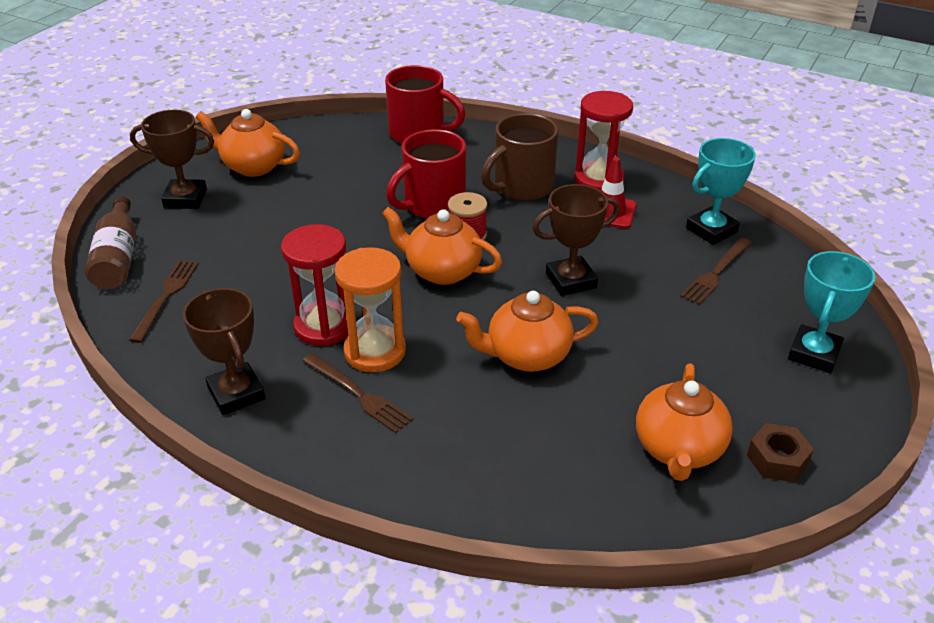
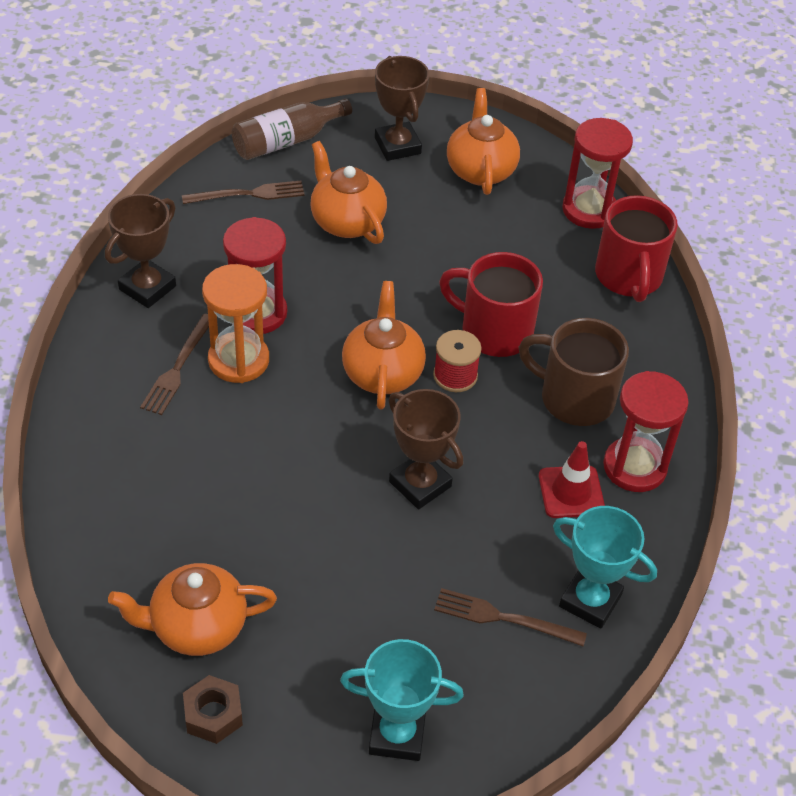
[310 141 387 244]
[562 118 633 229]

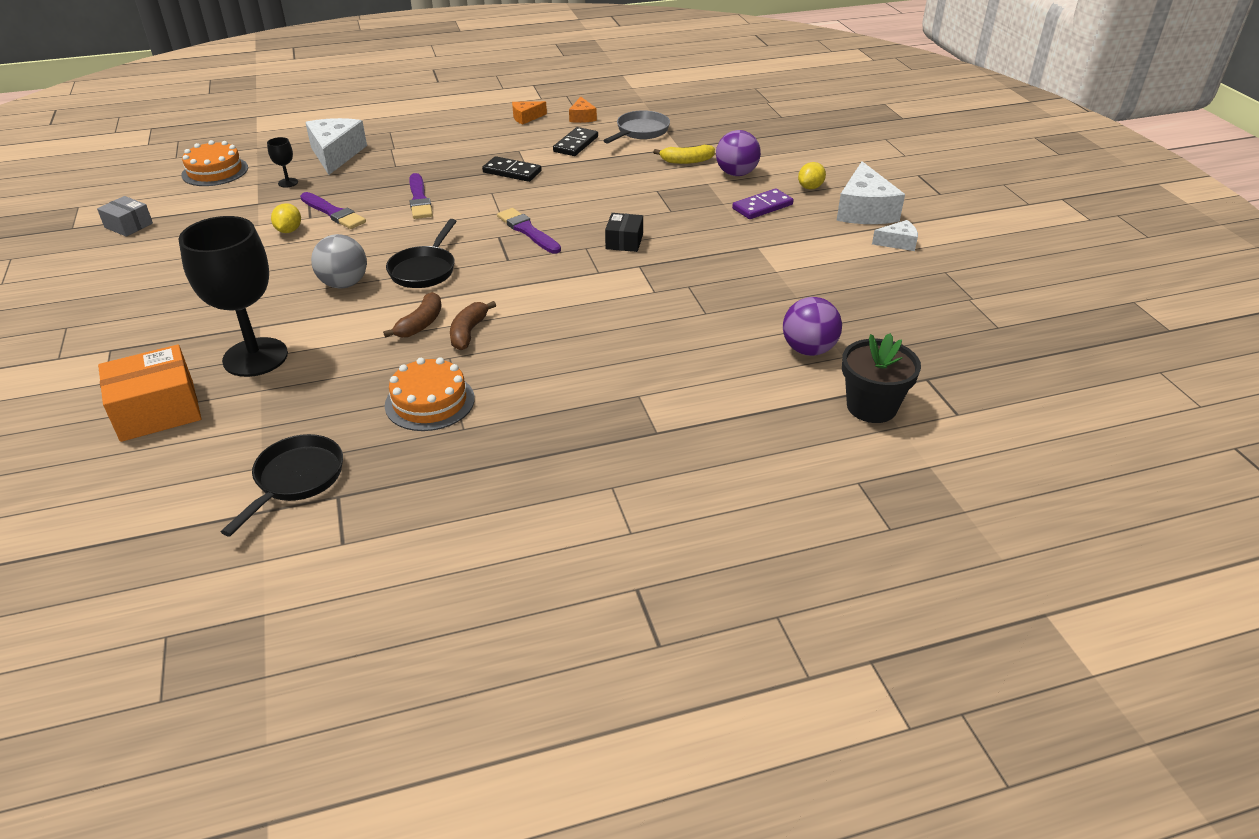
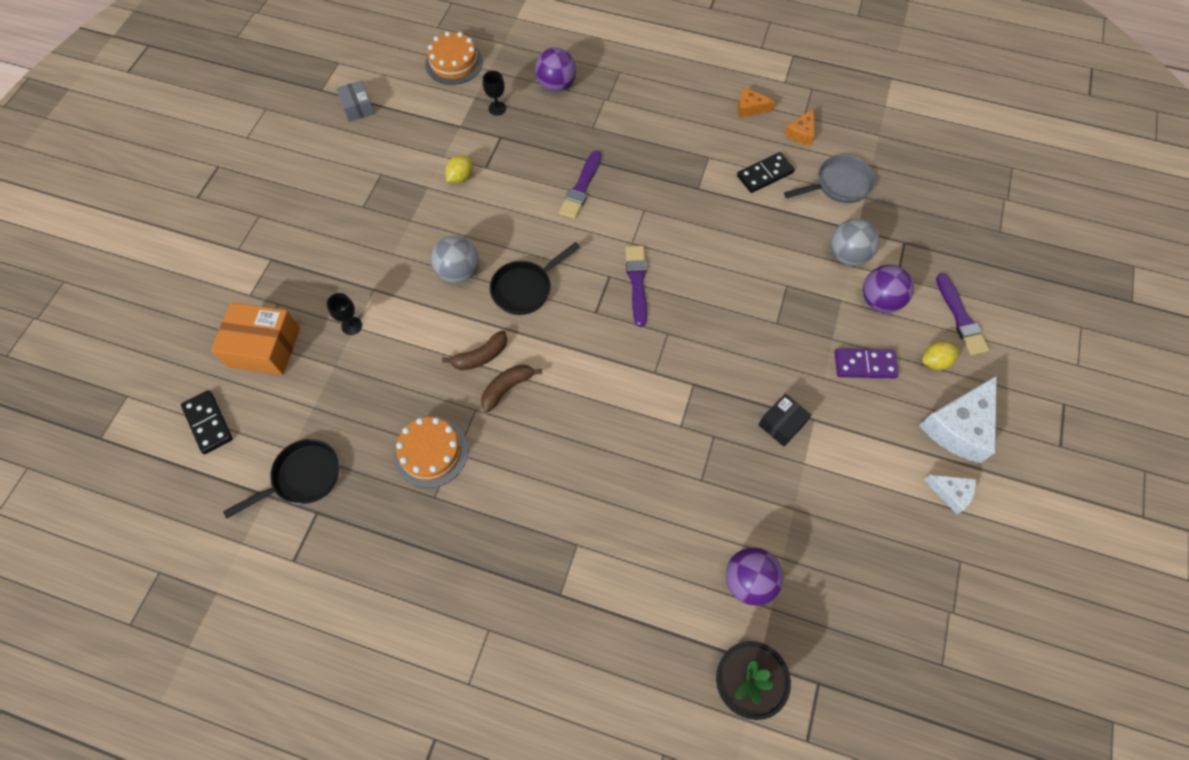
[535 48 576 92]
[830 219 879 266]
[181 390 233 454]
[936 273 990 356]
[759 394 811 447]
[327 293 362 335]

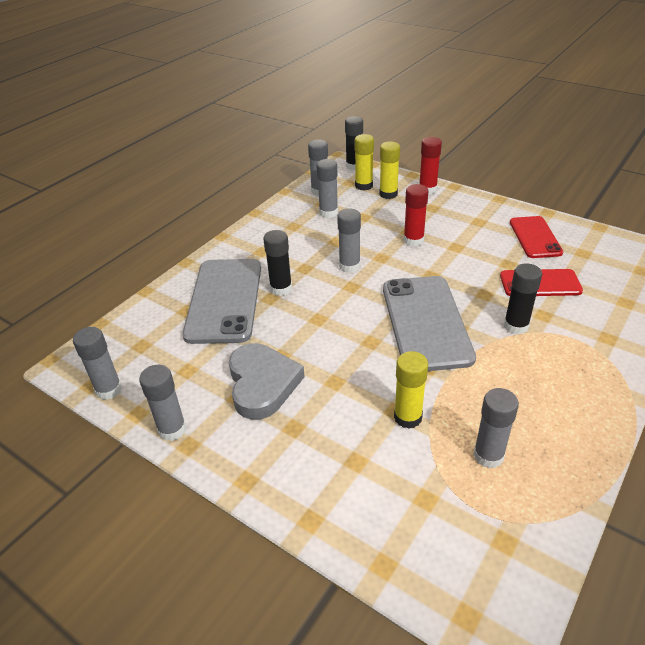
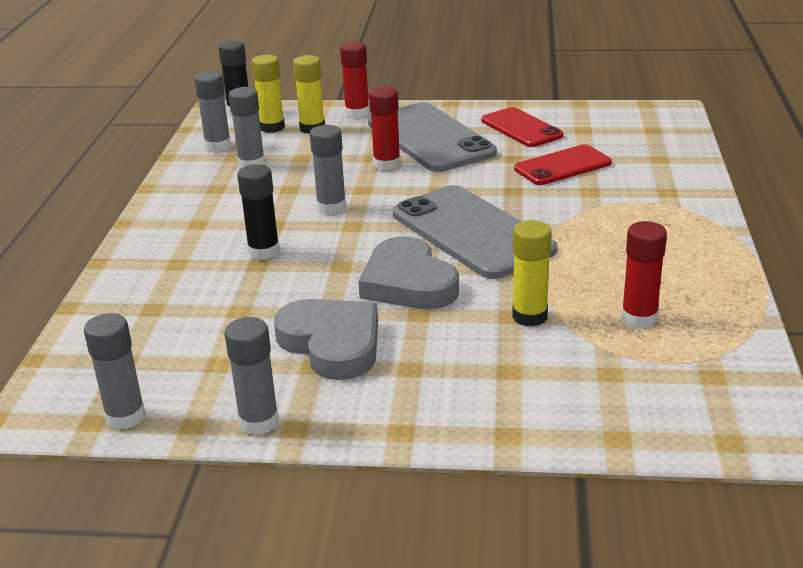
[368 102 497 172]
[504 263 542 334] (first image)
[621 221 667 329]
[358 236 459 309]

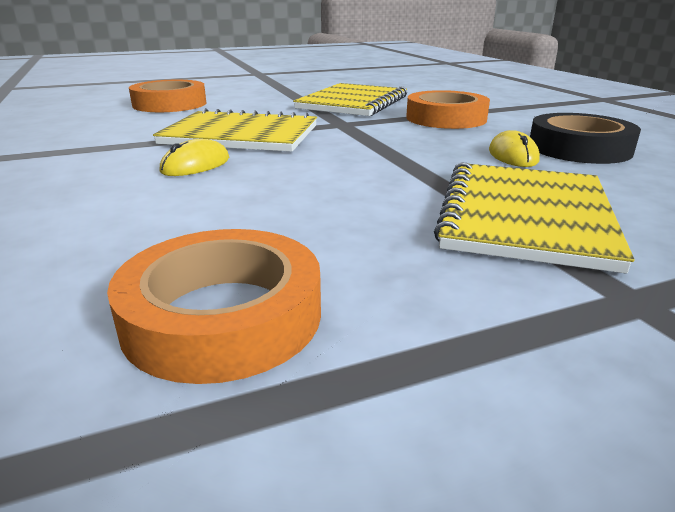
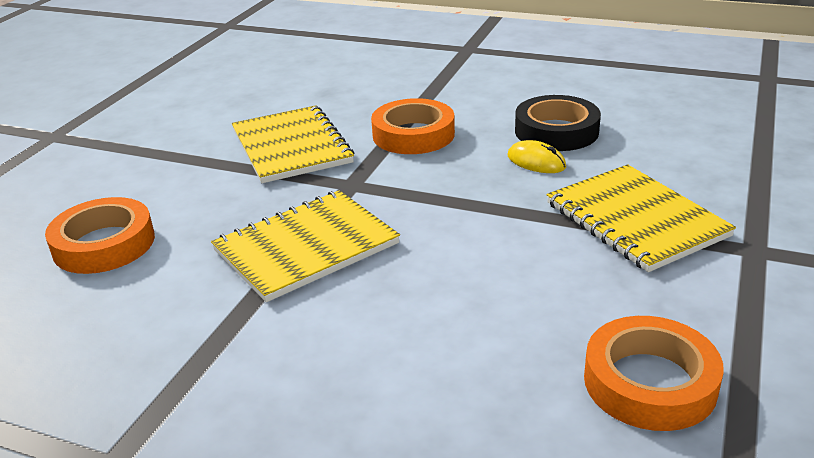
[160 139 229 176] (first image)

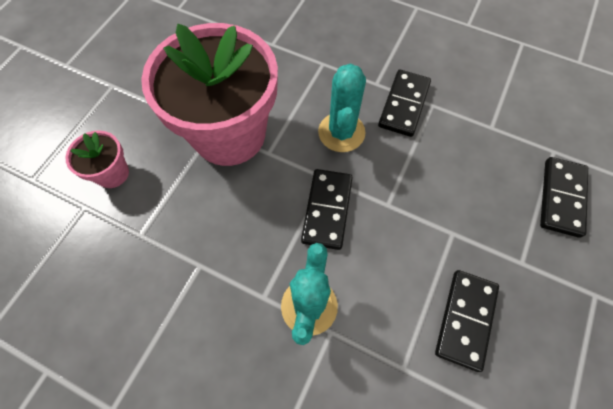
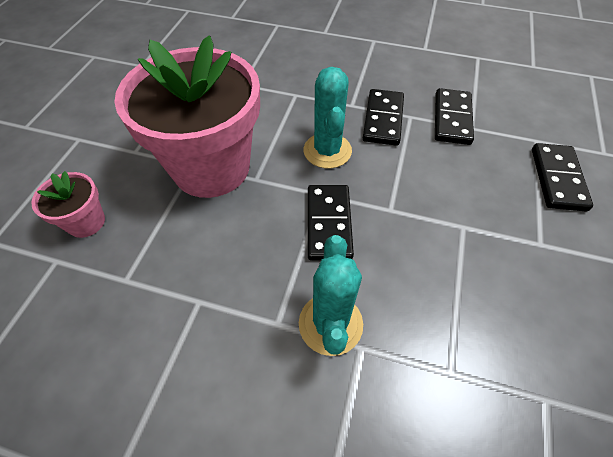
[435 88 474 145]

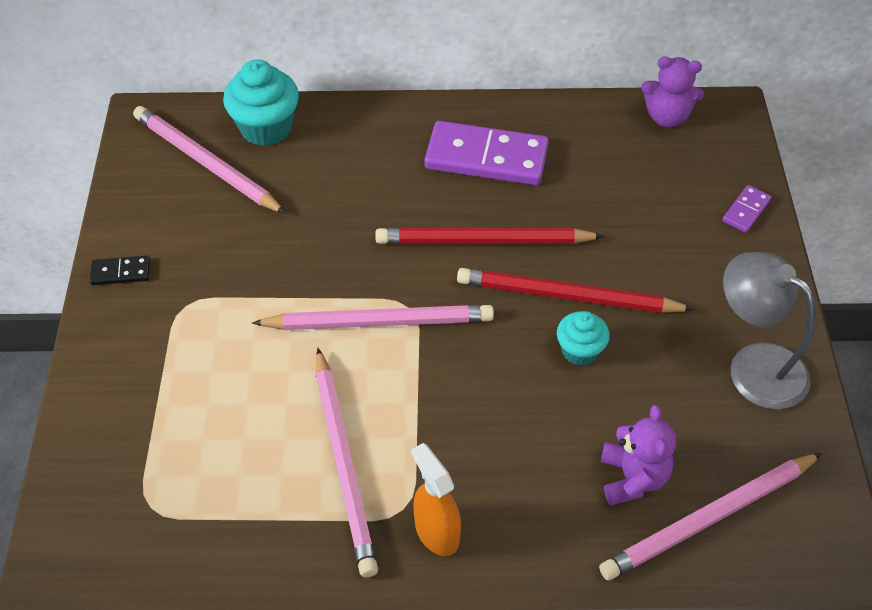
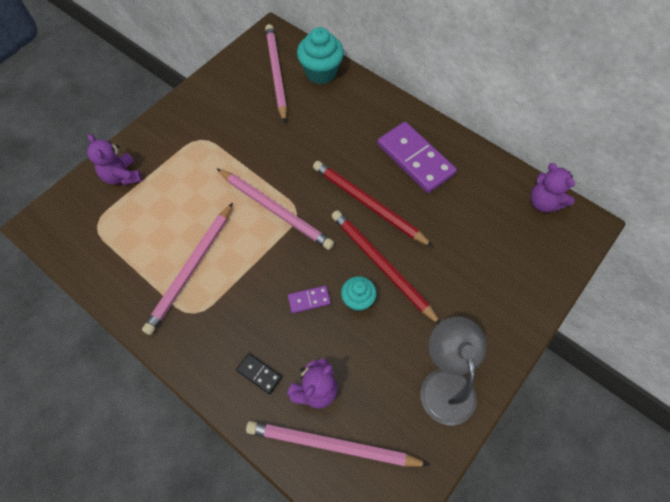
[288 286 331 313]
[236 353 282 394]
[411 443 461 556] (first image)
[87 134 142 186]

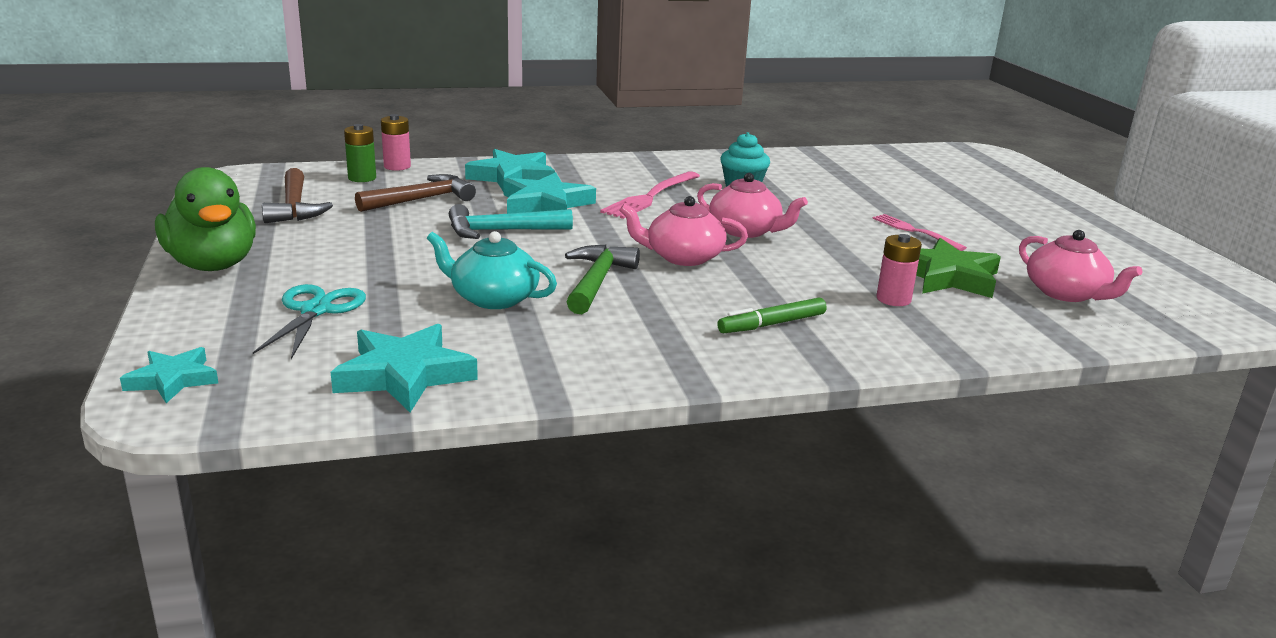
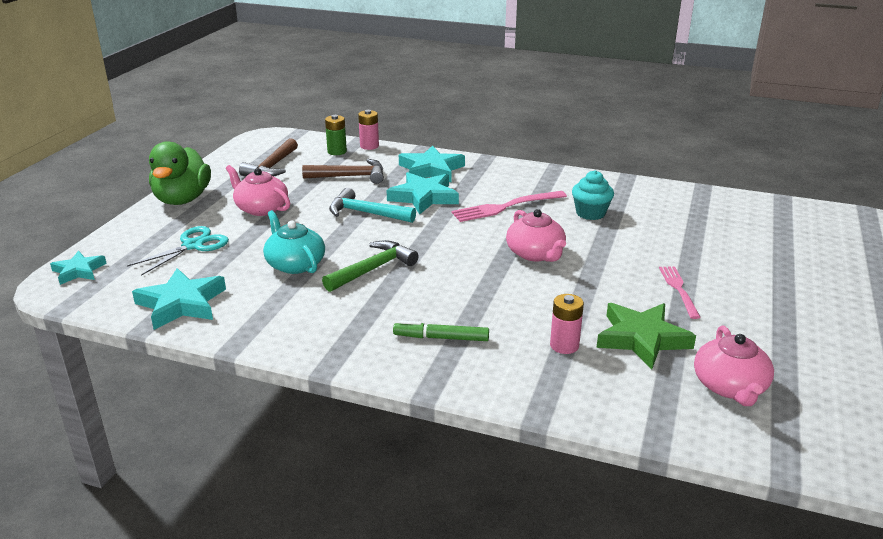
[226 165 290 216]

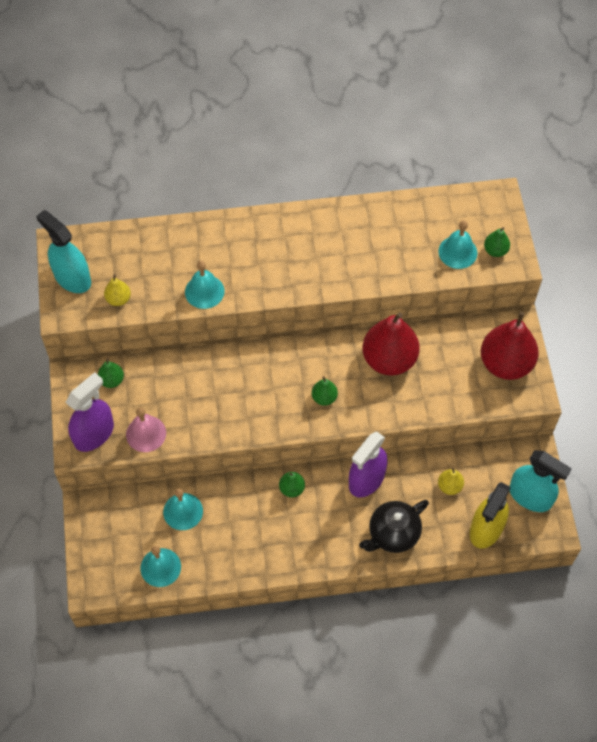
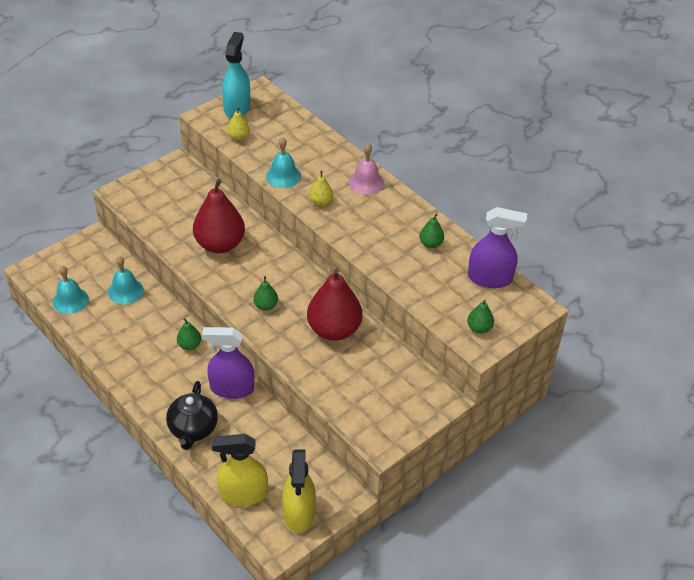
[438 220 477 269] (first image)
[193 179 245 254]
[419 214 444 248]
[468 207 527 288]
[349 143 384 195]
[282 449 316 533]
[309 171 333 206]
[166 381 218 450]

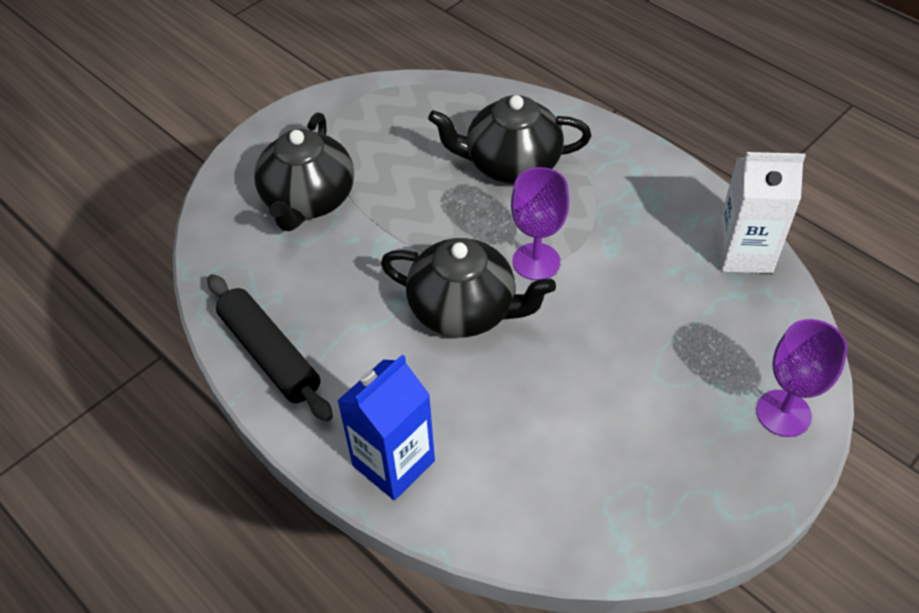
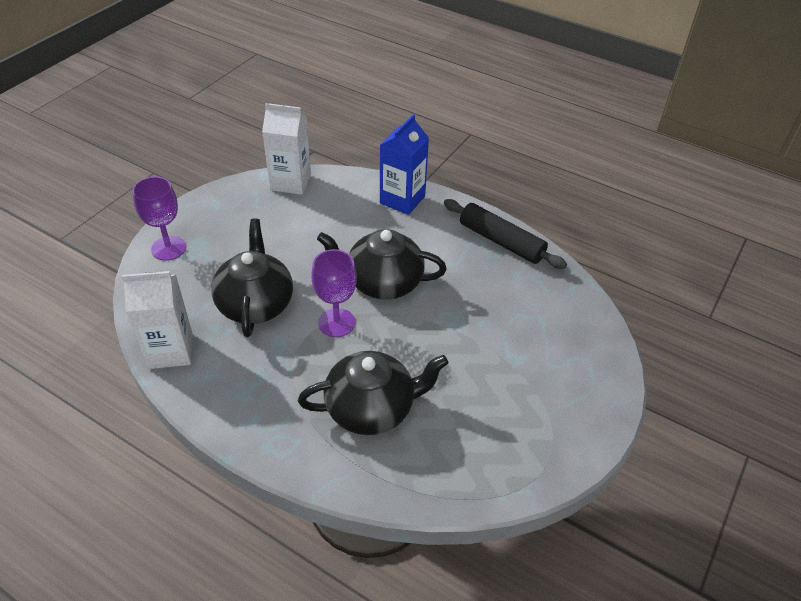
[211 219 293 337]
[262 103 311 195]

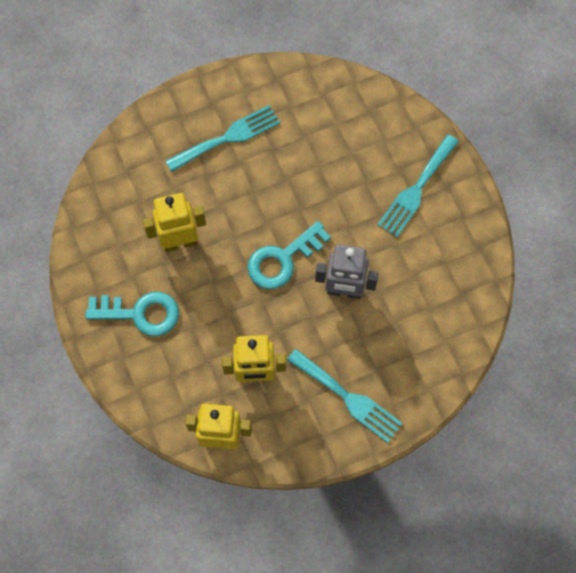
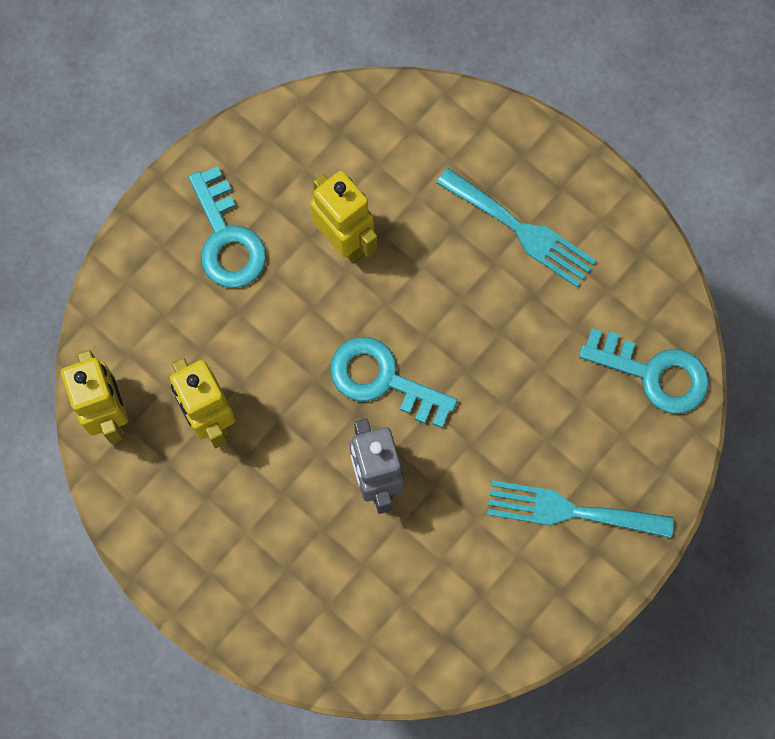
[287 349 403 443] (first image)
[579 328 709 414]

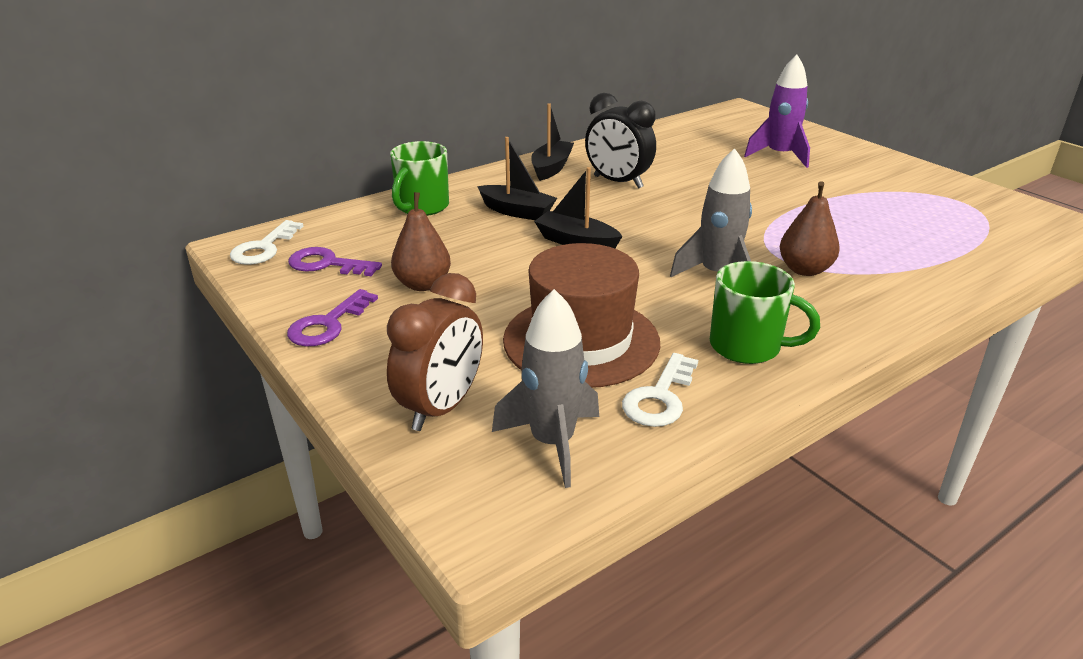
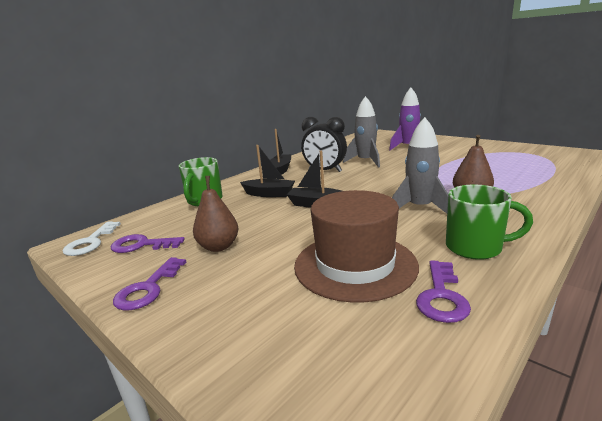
[387 273 483 431] (first image)
[343 96 380 168]
[416 260 471 323]

